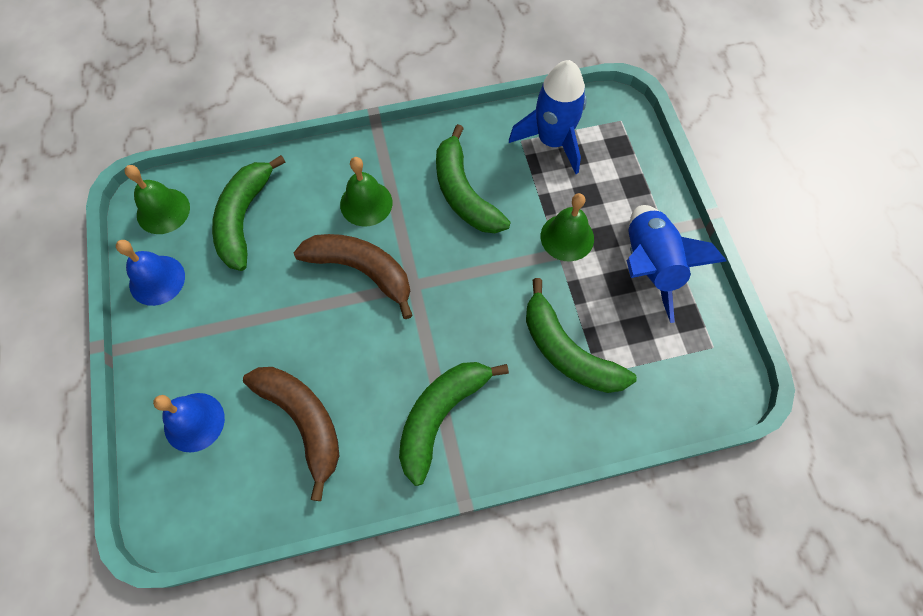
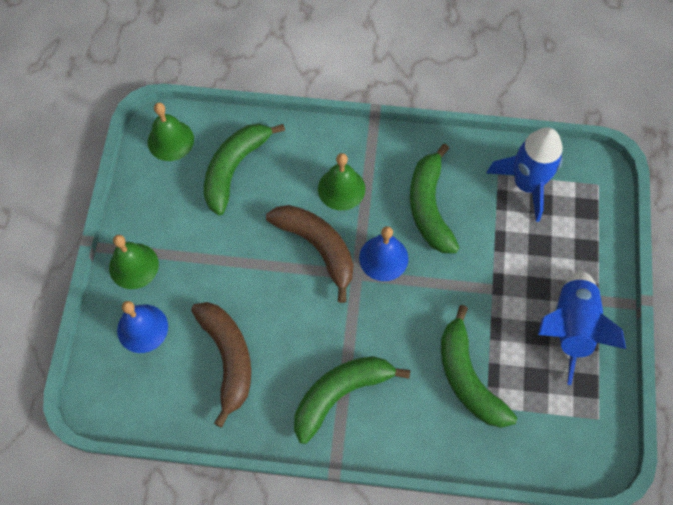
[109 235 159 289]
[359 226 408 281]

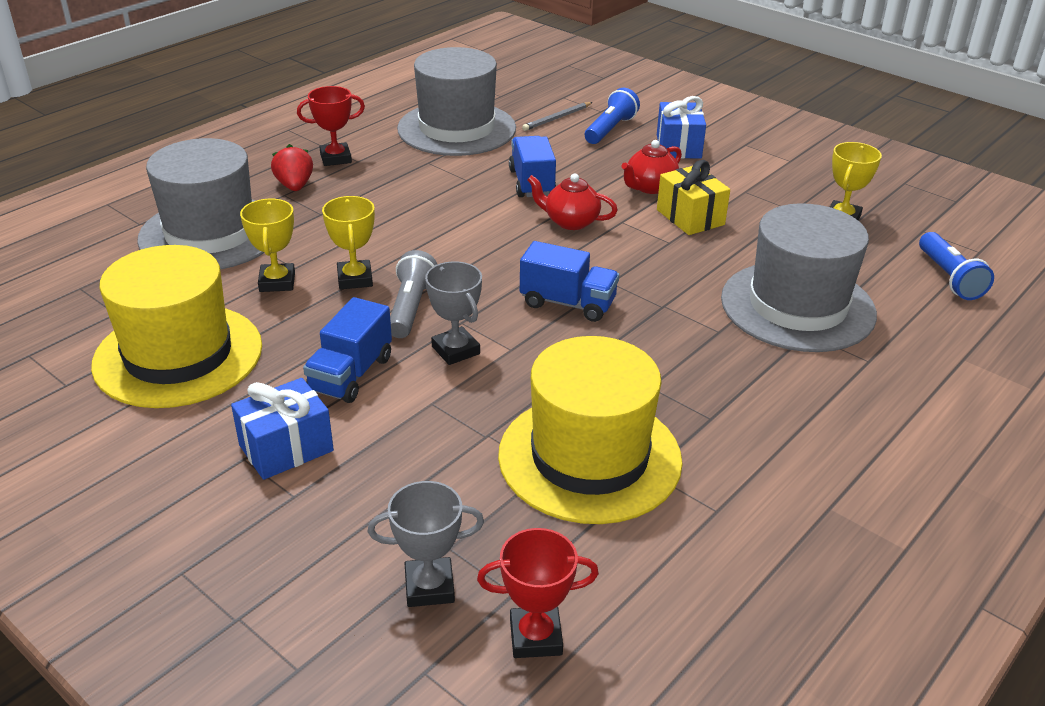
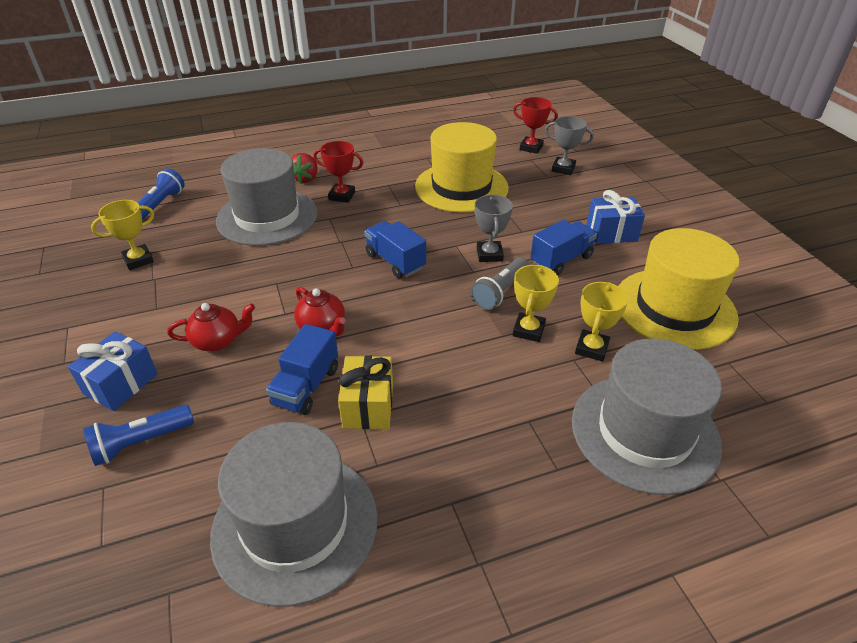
[313 141 363 203]
[522 102 593 131] (first image)
[292 153 318 184]
[338 355 393 429]

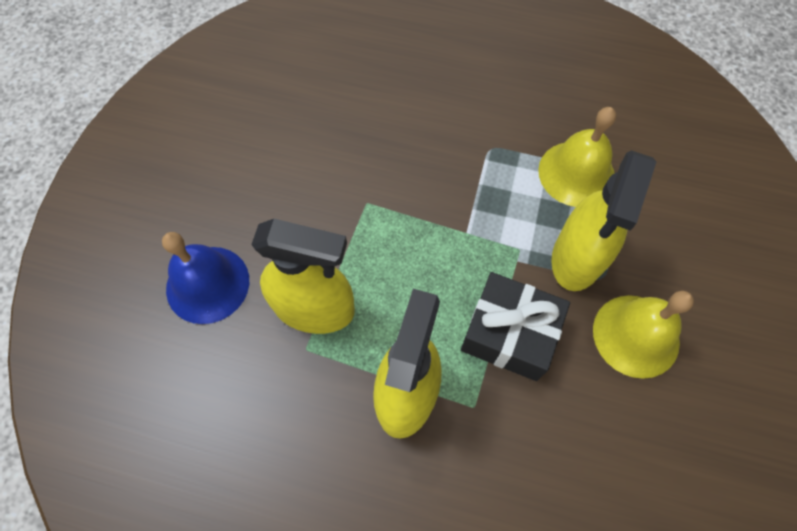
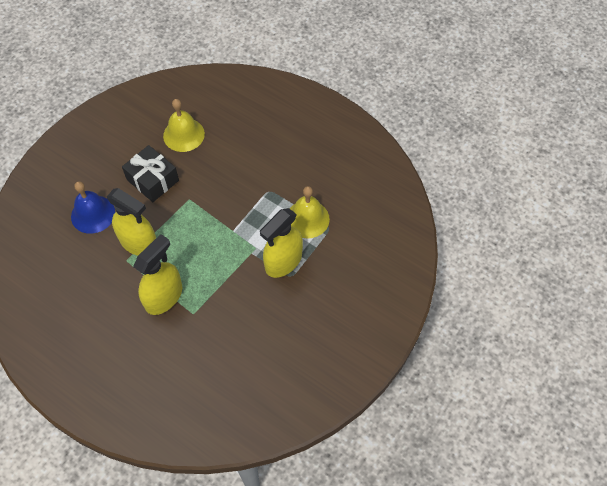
[122 145 179 202]
[163 99 205 152]

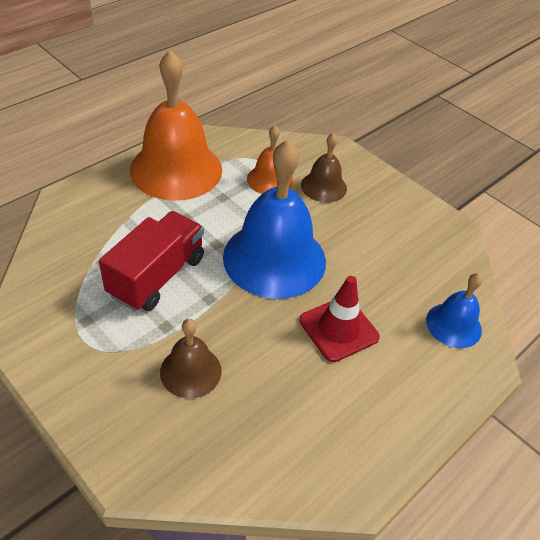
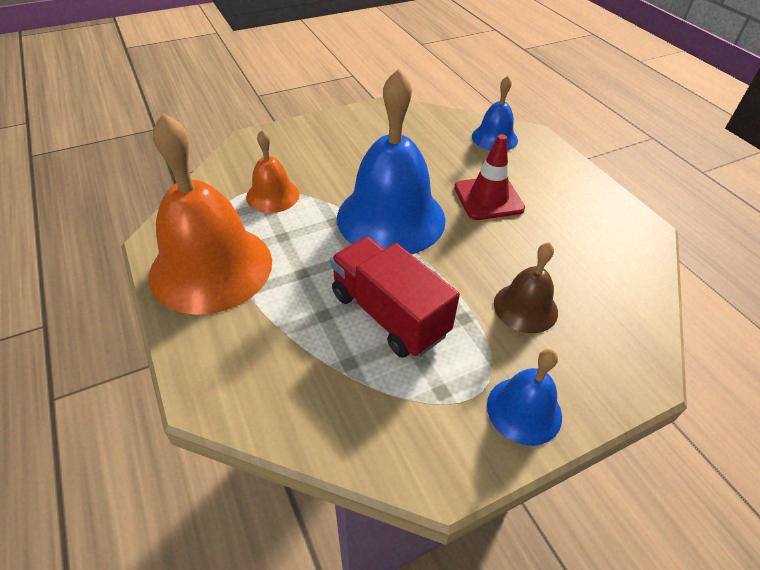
[301 133 347 203] (first image)
[487 349 562 446]

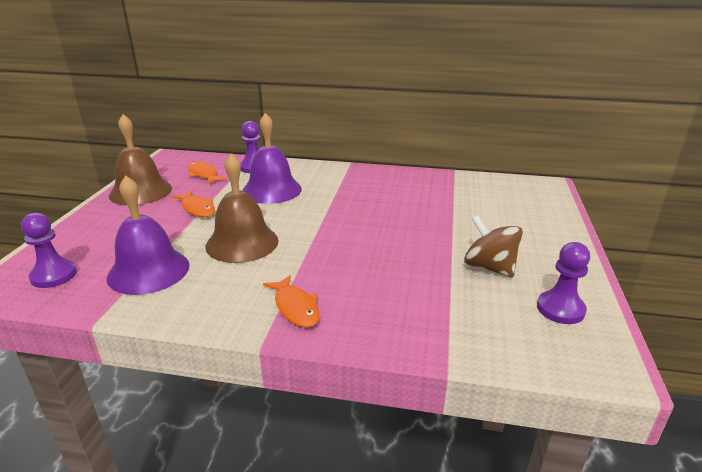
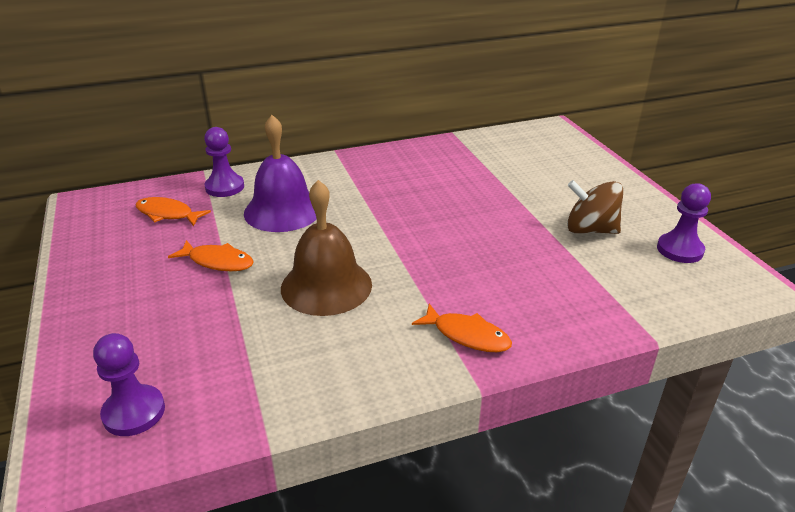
[109 114 172 206] (first image)
[107 175 190 295] (first image)

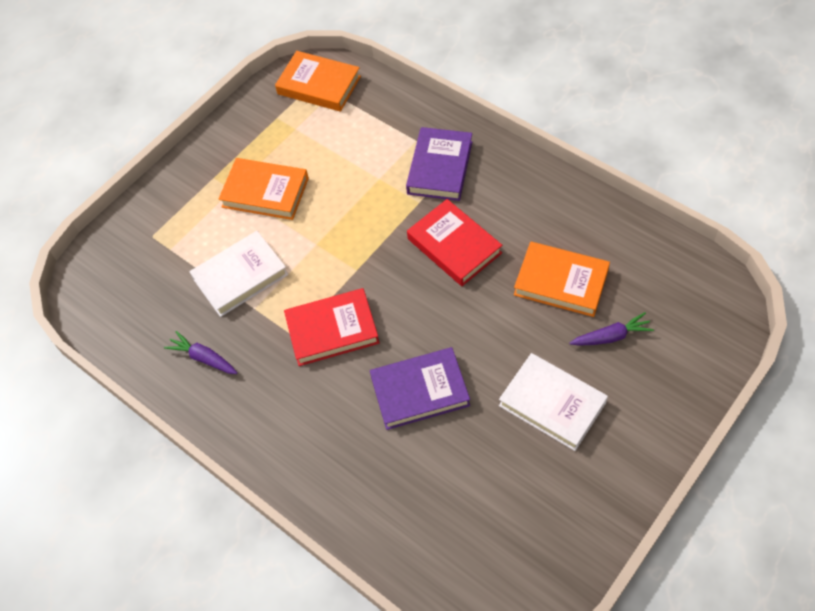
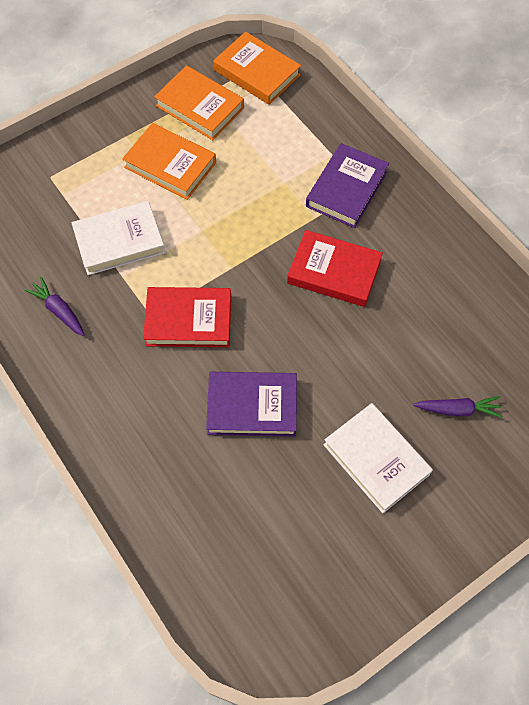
[287 230 383 307]
[154 65 244 140]

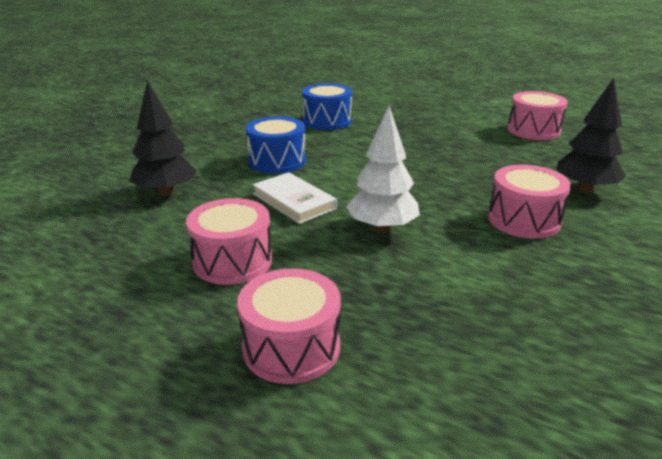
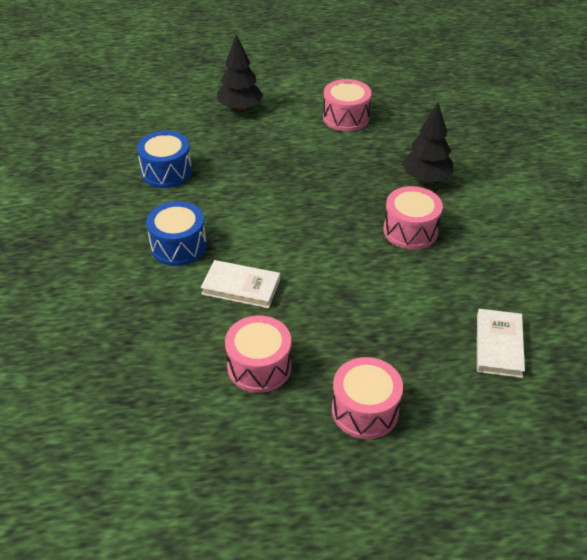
[217 35 263 112]
[346 106 420 233] (first image)
[477 309 525 378]

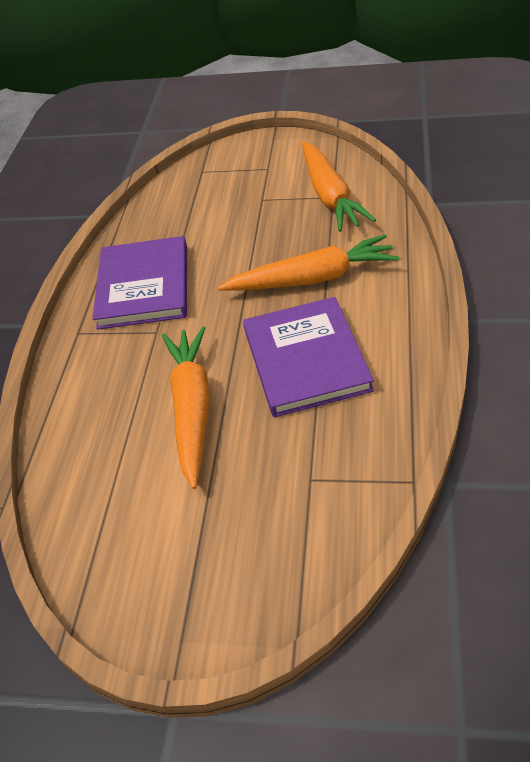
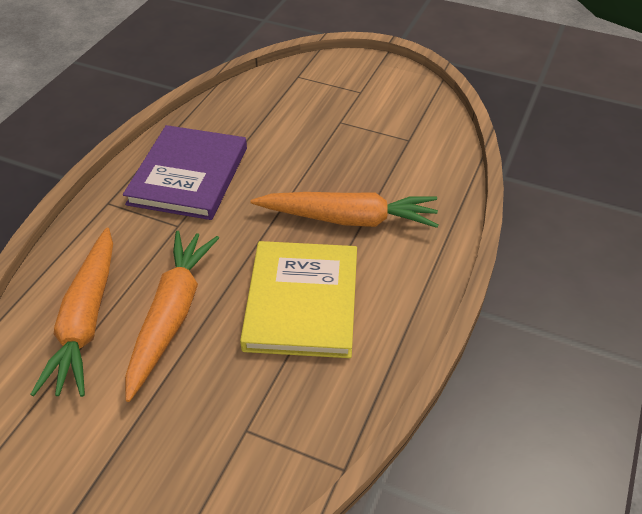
[30 227 113 397]
[240 241 357 358]

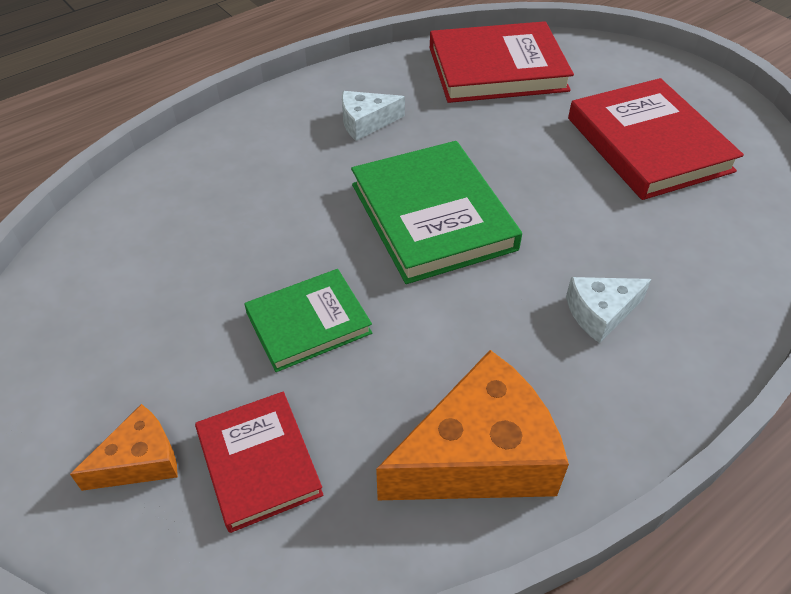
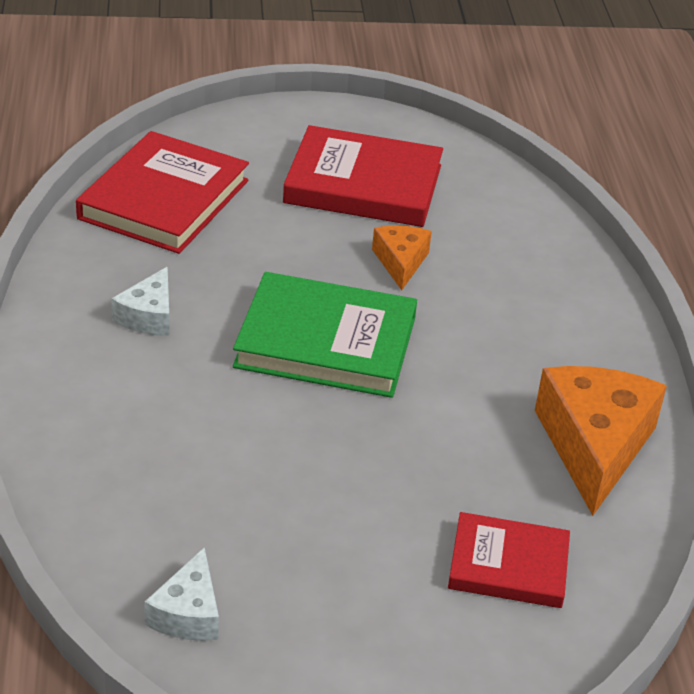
[244 269 372 372] (first image)
[144 547 219 641]
[372 226 432 290]

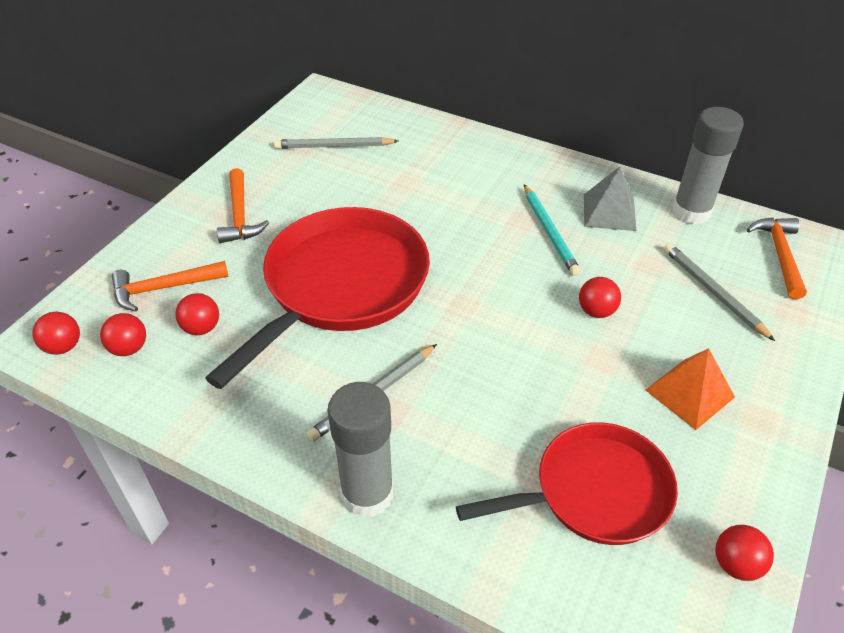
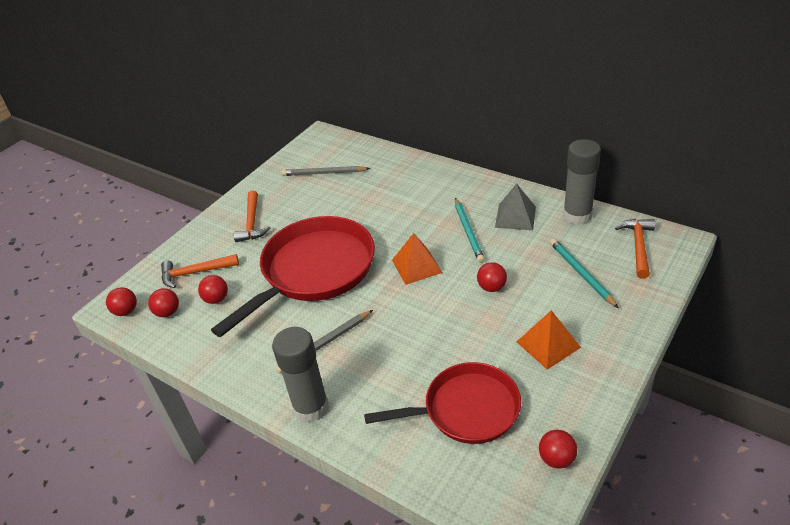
[550 239 619 308]
[392 233 443 285]

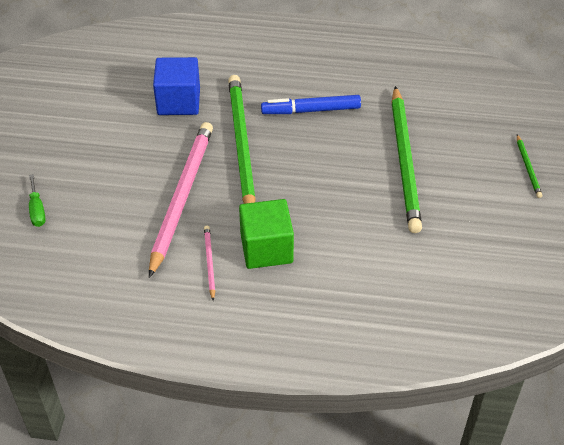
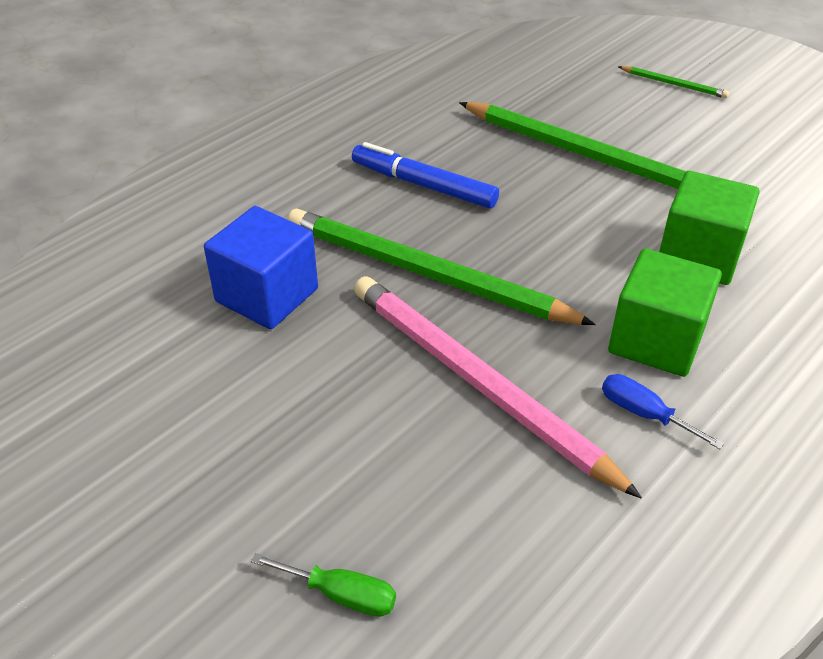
[352 142 499 208]
[602 374 724 449]
[659 171 760 285]

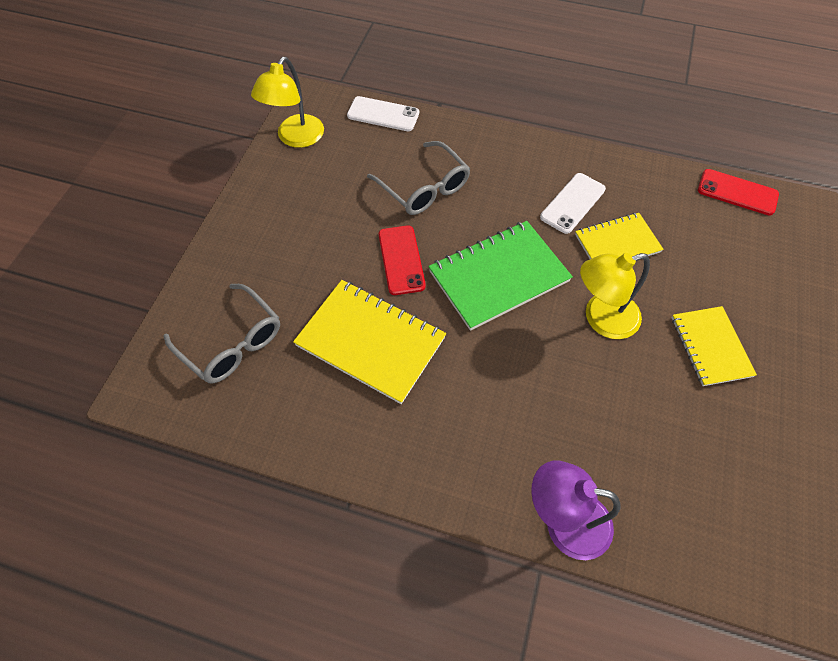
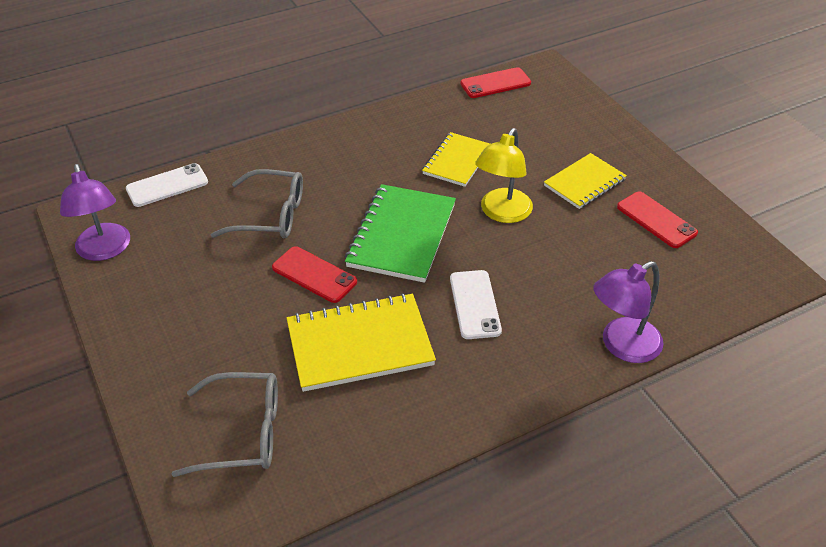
[60 164 130 261]
[450 270 502 339]
[544 153 627 209]
[617 191 698 248]

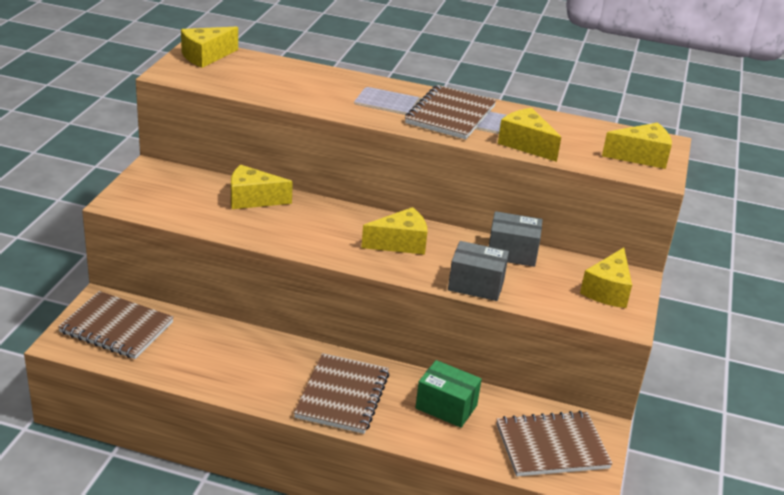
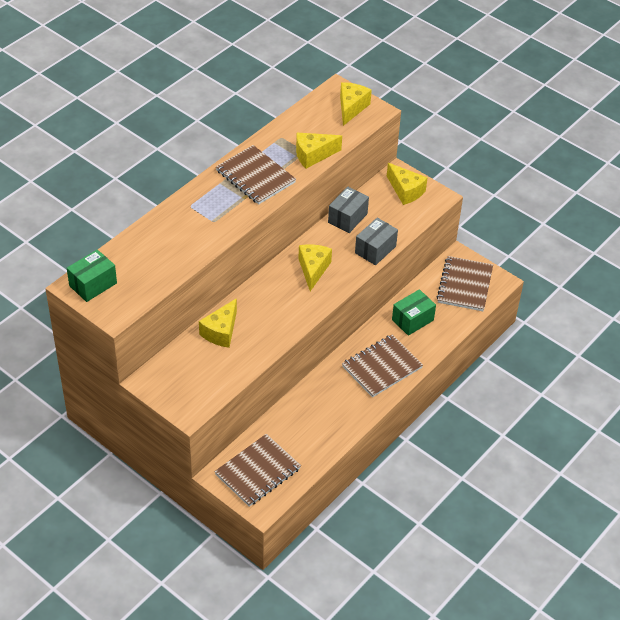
[67 249 117 302]
[342 335 423 397]

